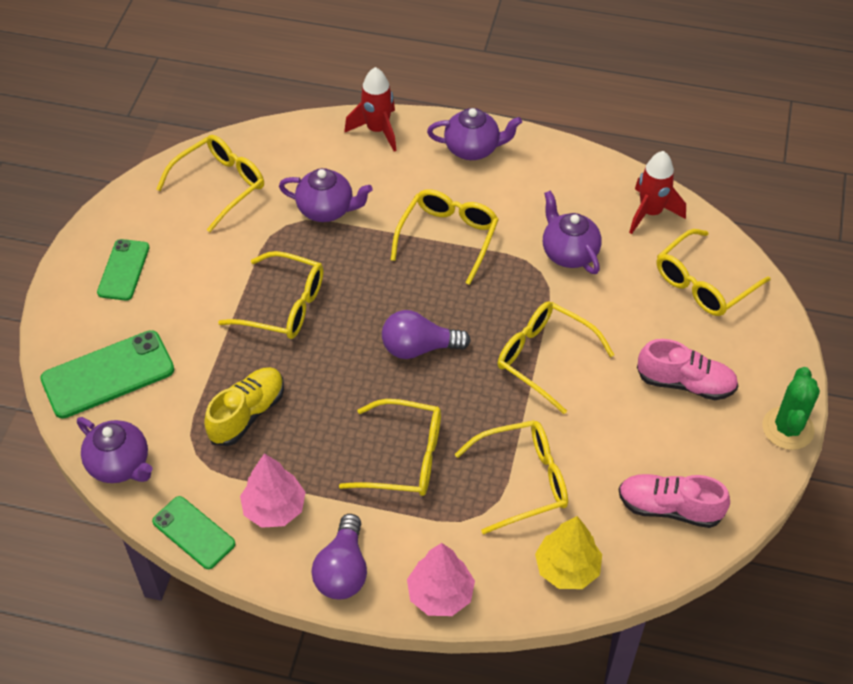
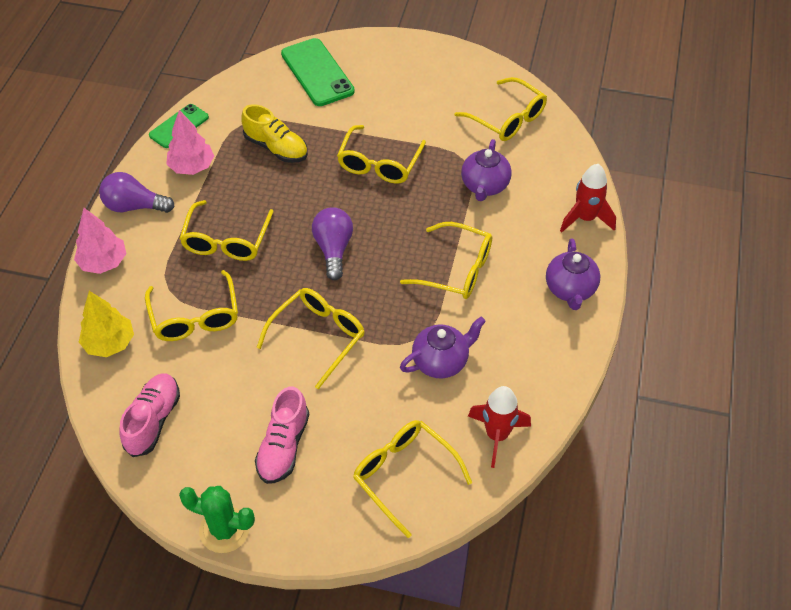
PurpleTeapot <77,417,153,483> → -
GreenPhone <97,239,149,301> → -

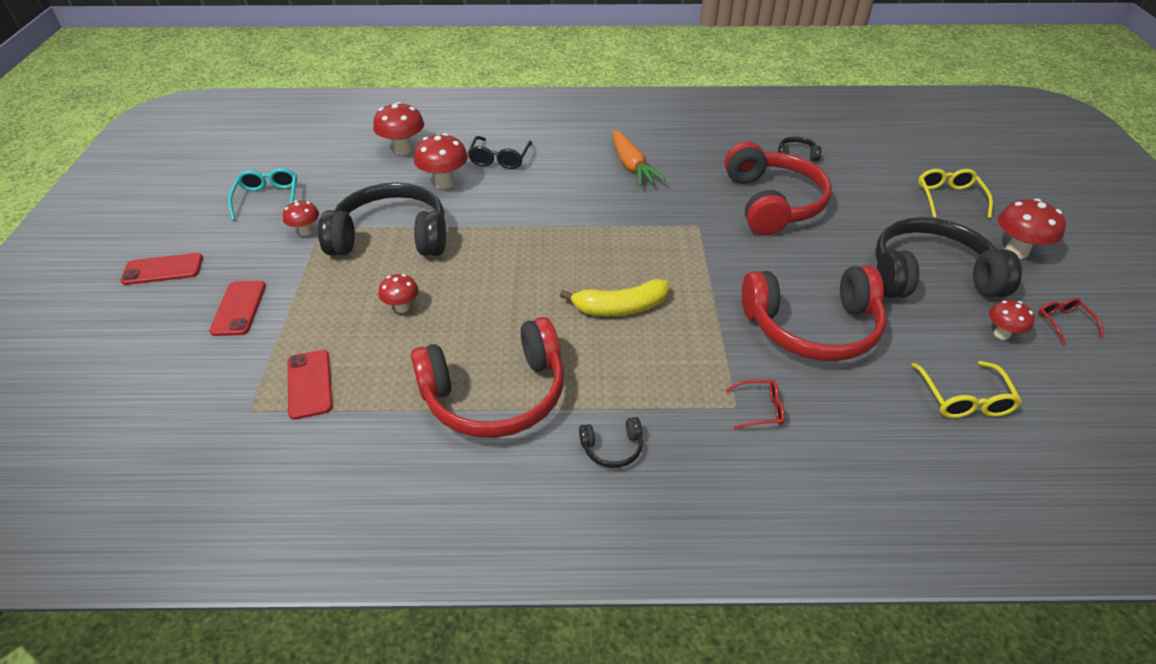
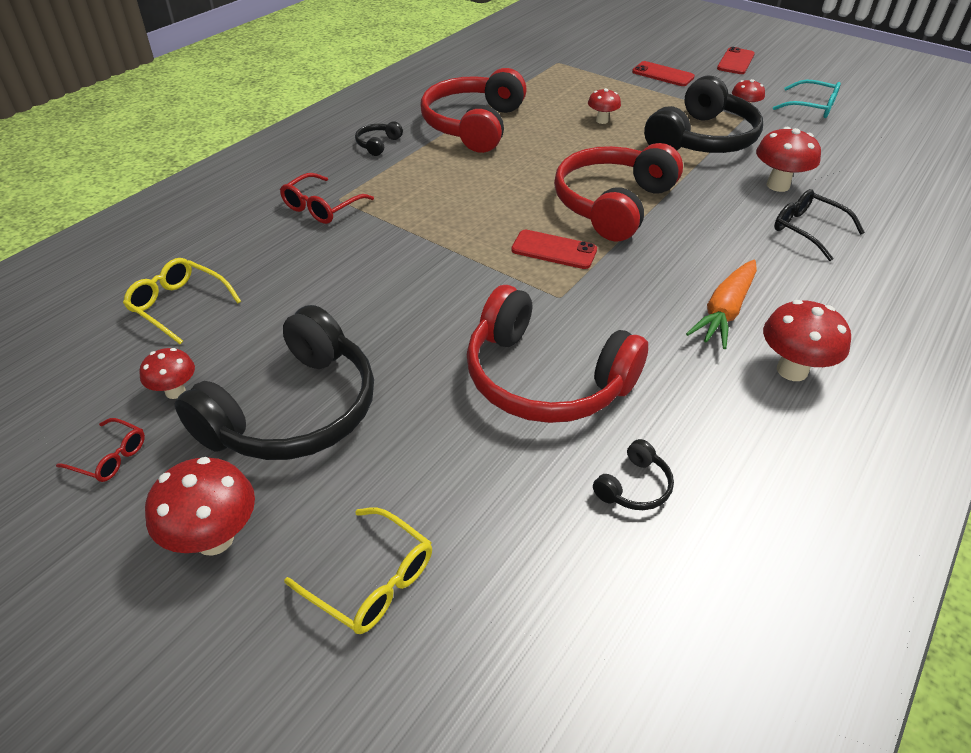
RedPhone <288,350,333,420> → RedPhone <511,229,597,269>, shifted
RedMushroom <373,102,424,155> → RedMushroom <763,300,851,381>, shifted
YellowBanana <560,279,669,316> → -
OrangeCarrot <613,130,666,186> → OrangeCarrot <686,260,757,349>, 75 degrees counterclockwise
RedGlasses <726,380,785,429> → RedGlasses <280,173,374,224>, x1.52
RedHeadphones <741,265,887,361> → RedHeadphones <554,143,683,241>, shifted

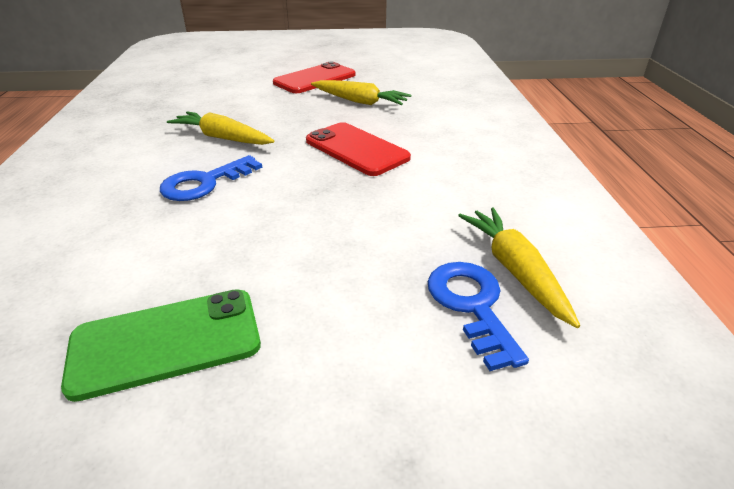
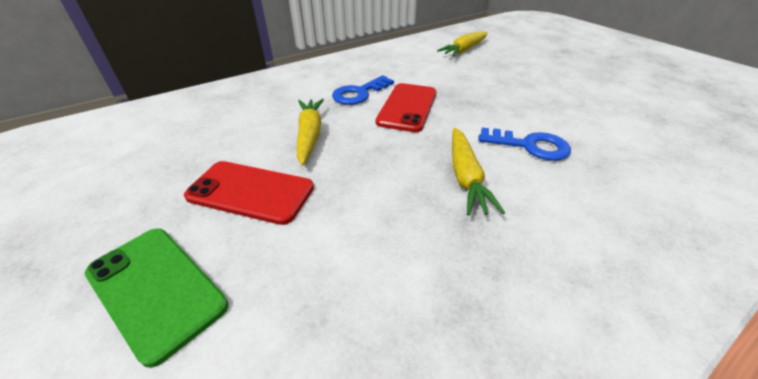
GreenPhone <61,290,261,402> → GreenPhone <85,228,229,368>, shifted
BlueKey <428,262,529,371> → BlueKey <332,75,394,105>, shifted

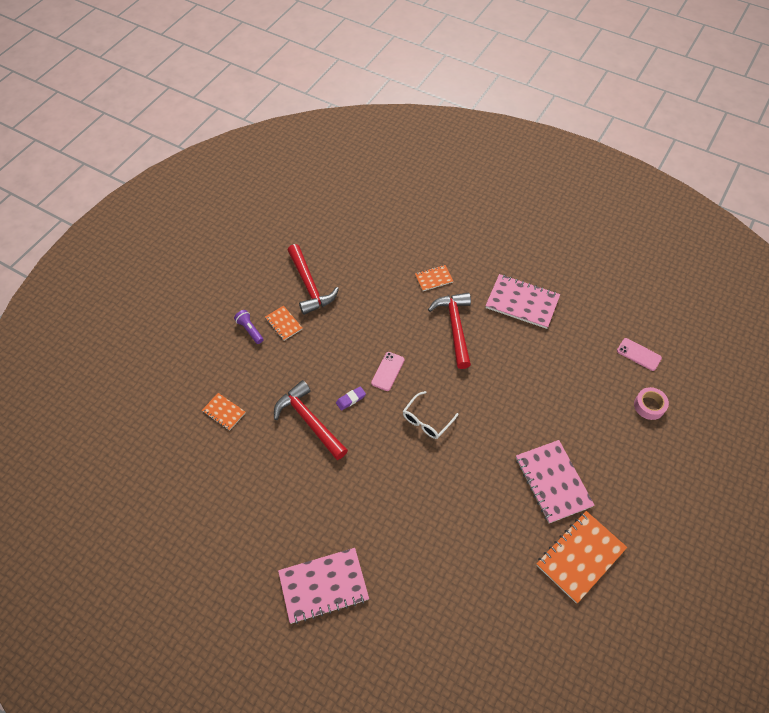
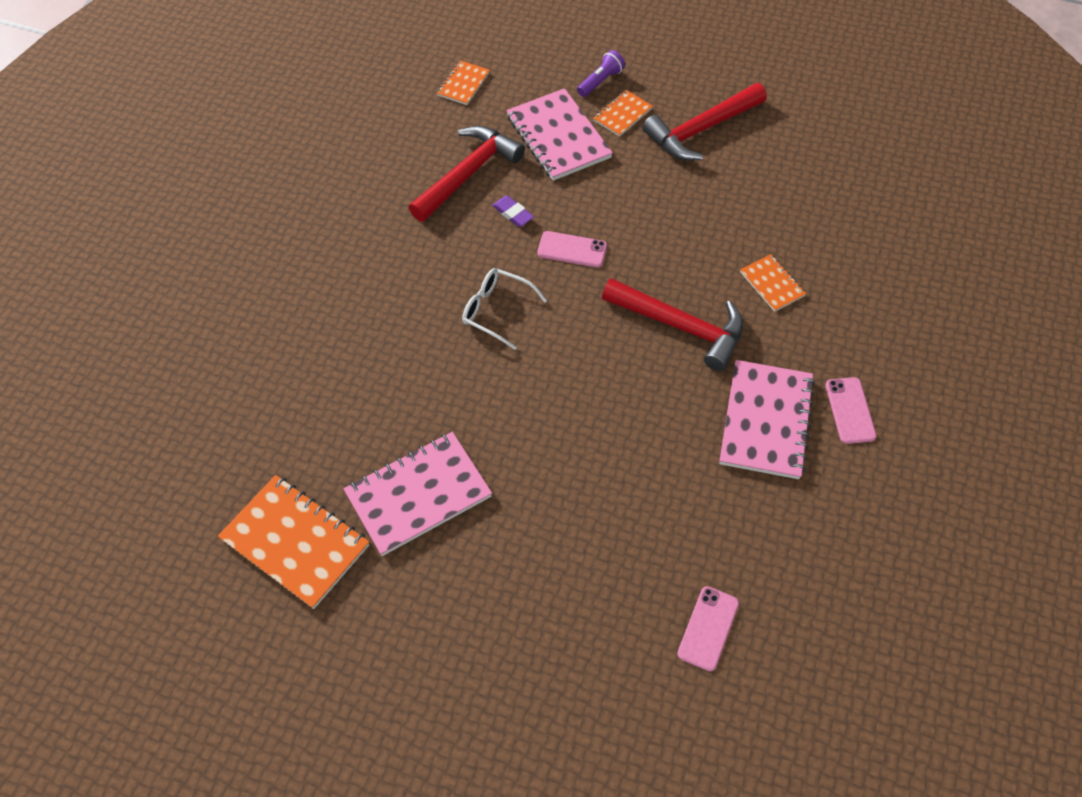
PinkNotebook <278,548,369,624> → PinkNotebook <506,88,613,181>, shifted
RedHammer <428,292,471,369> → RedHammer <602,278,743,371>, 45 degrees clockwise
PinkTape <634,387,669,420> → -
- → PinkPhone <825,377,877,444>

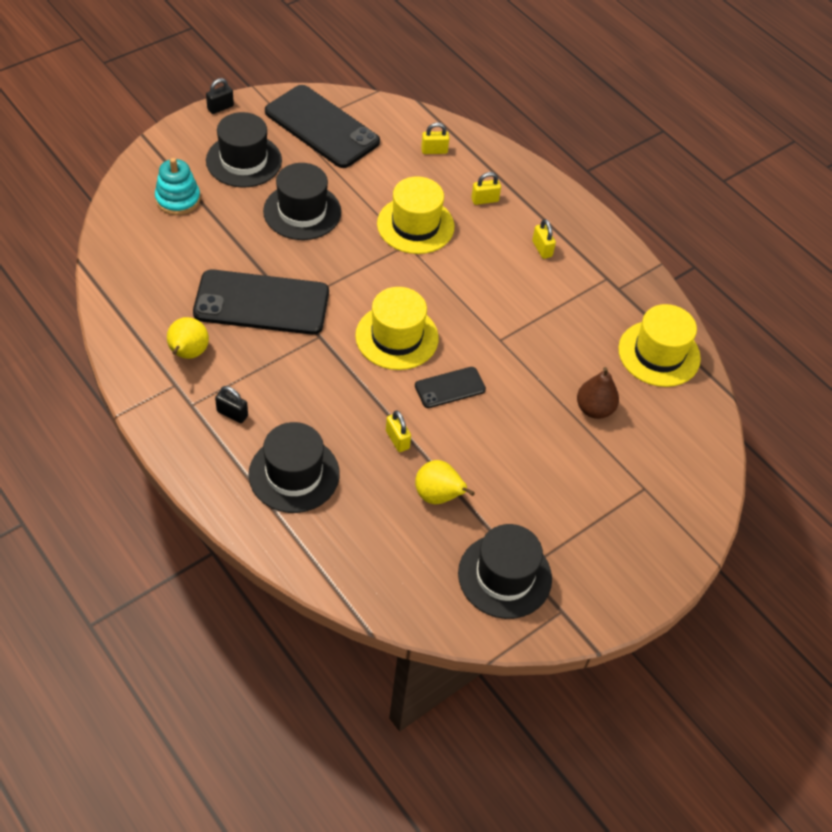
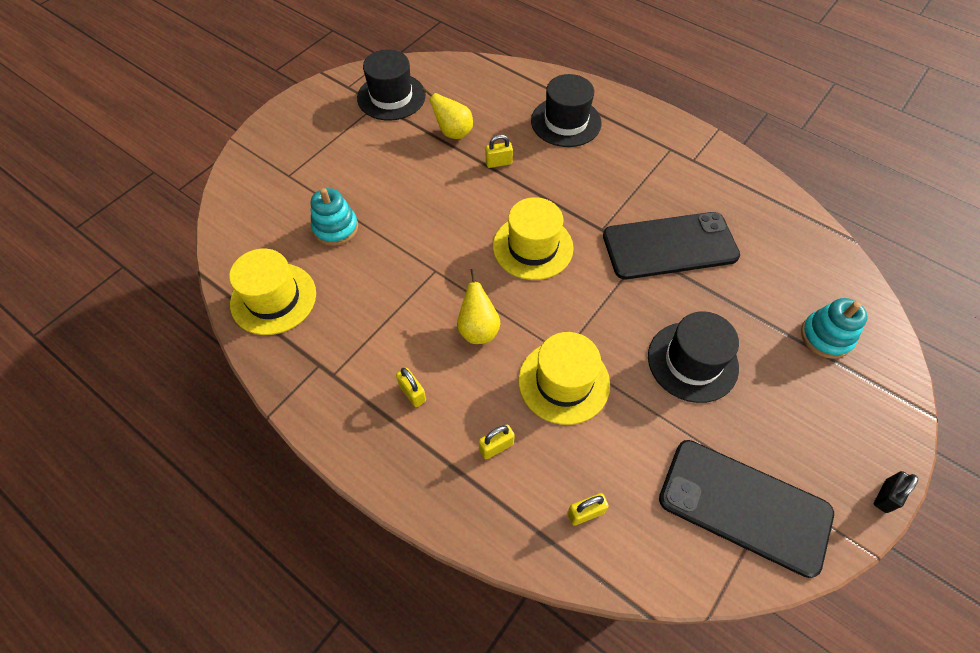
YellowPear <167,317,209,359> → YellowPear <457,269,500,344>, shifted
BlackHat <206,112,282,188> → -
BlackPadlock <215,386,248,423> → -
YellowPadlock <386,410,411,452> → YellowPadlock <485,135,513,168>, 60 degrees counterclockwise
BlackPhone <415,367,486,408> → -
BrownPear <577,367,619,419> → TurquoiseStackingToy <310,188,358,246>

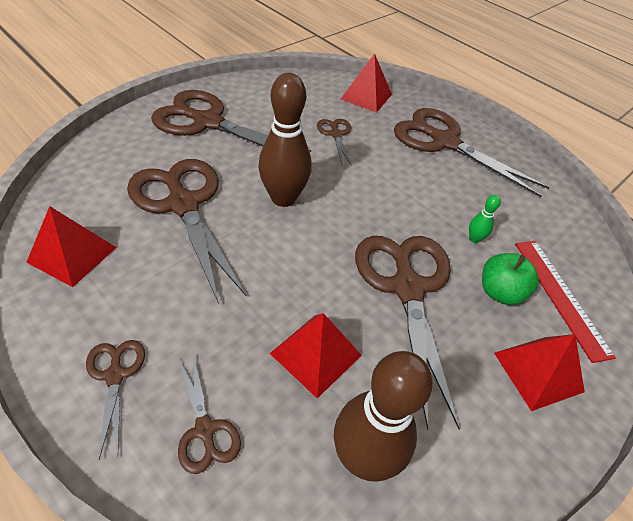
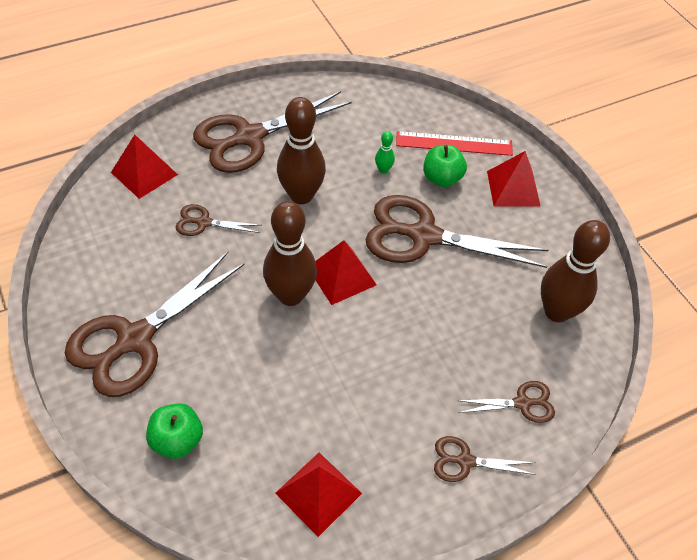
BrownScissors <127,159,246,304> → -
RedPyramid <270,313,362,398> → RedPyramid <315,240,377,305>, shifted
- → GreenApple <146,403,203,459>
- → BrownBowlingPin <277,97,326,204>

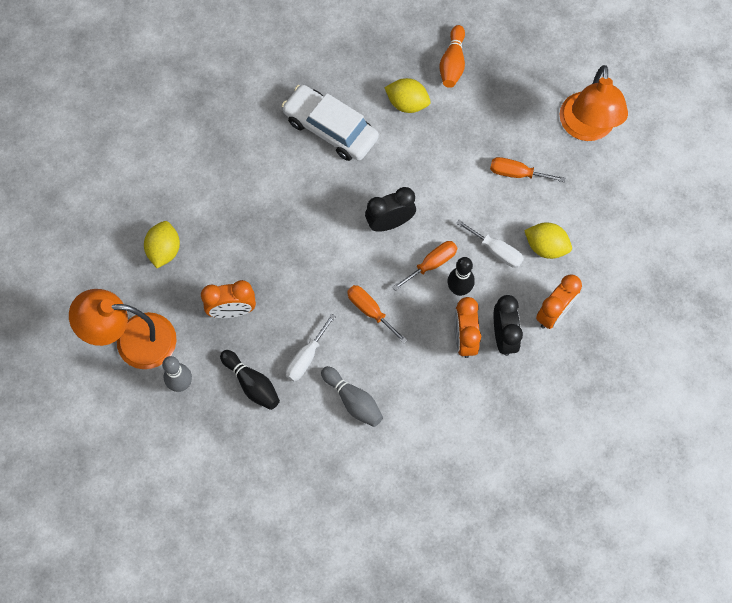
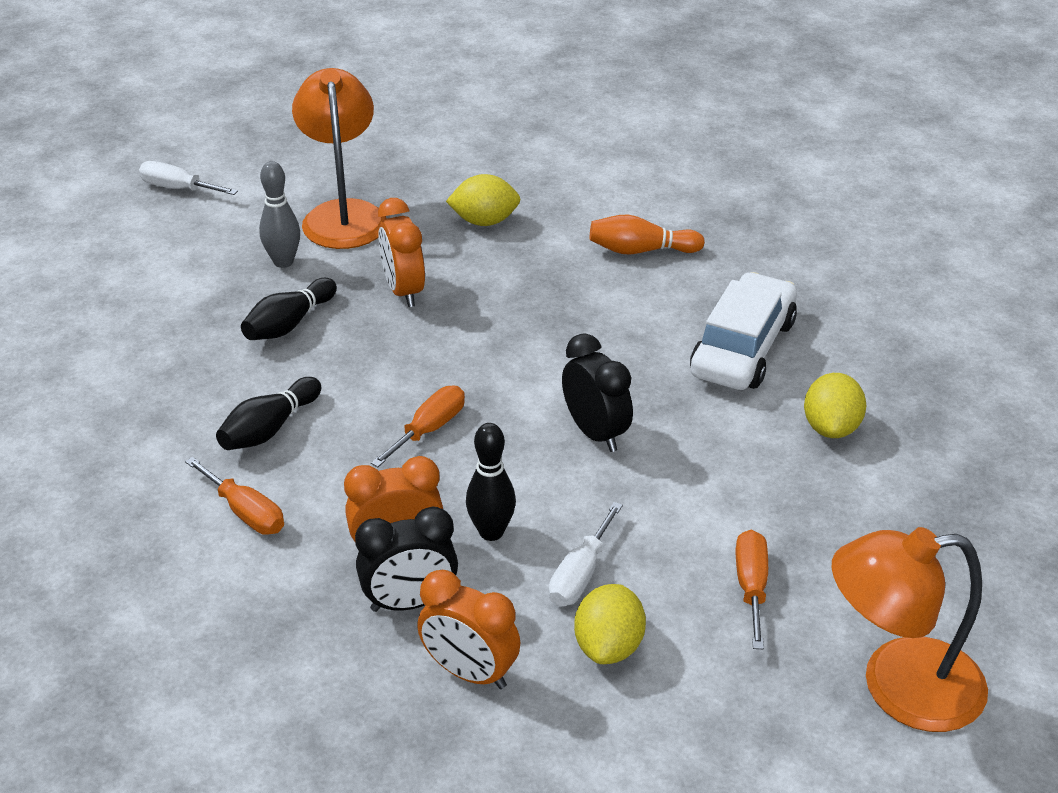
WhiteScrewdriver <286,314,336,382> → WhiteScrewdriver <139,161,238,195>, shifted
GreyBowlingPin <321,366,383,427> → BlackBowlingPin <216,377,321,450>
OrangeScrewdriver <392,241,457,291> → OrangeScrewdriver <185,457,284,535>, shifted
OrangeBowlingPin <440,25,465,88> → OrangeBowlingPin <590,214,705,254>, shifted

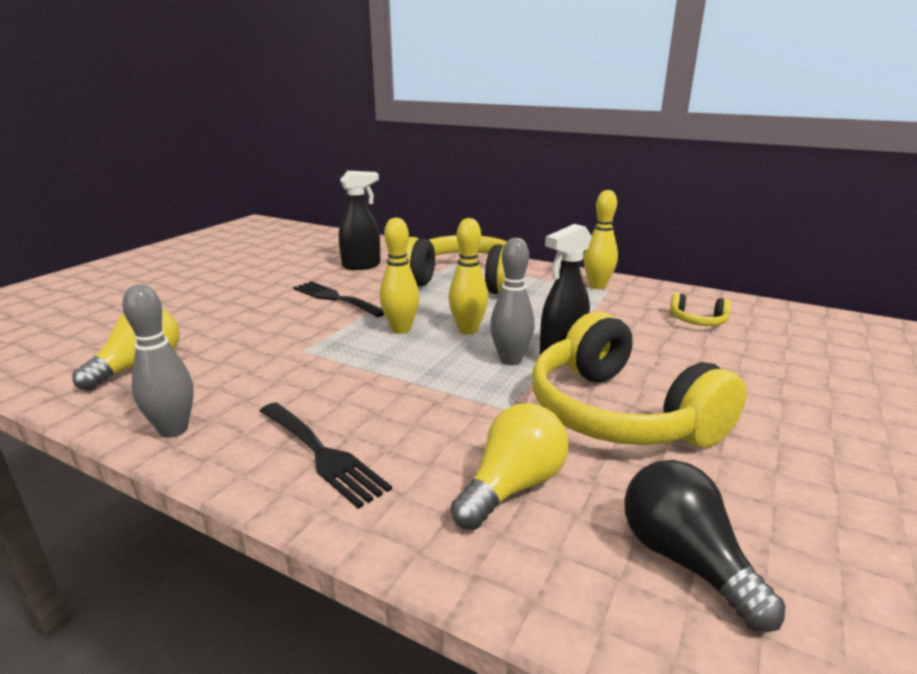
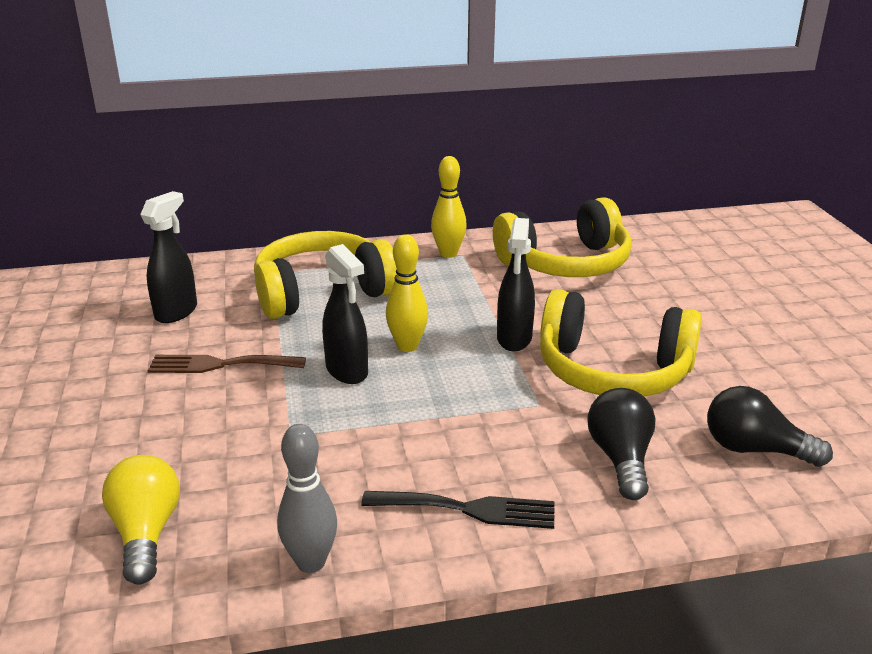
BlackFork <293,281,384,317> → BrownFork <147,355,306,373>
YellowBowlingPin <380,218,419,334> → BlackSprayBottle <322,244,368,384>
YellowLightBulb <451,403,568,530> → BlackLightBulb <588,388,656,500>
GreyBowlingPin <490,238,535,365> → -
YellowHeadphones <670,293,731,326> → YellowHeadphones <493,197,632,277>, x2.38

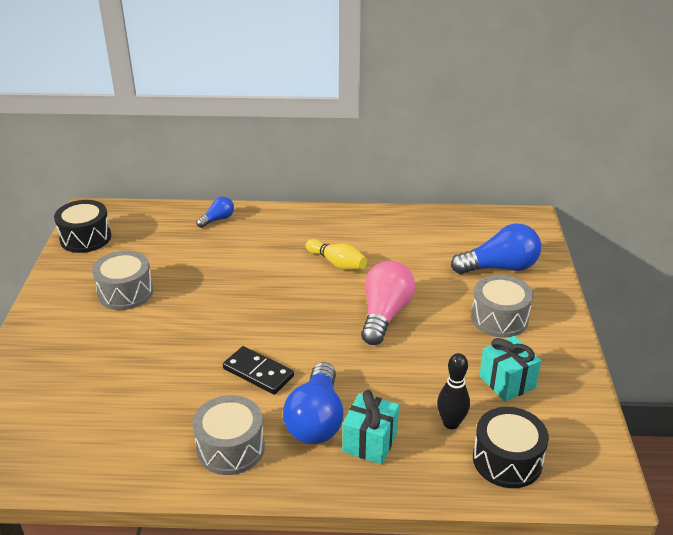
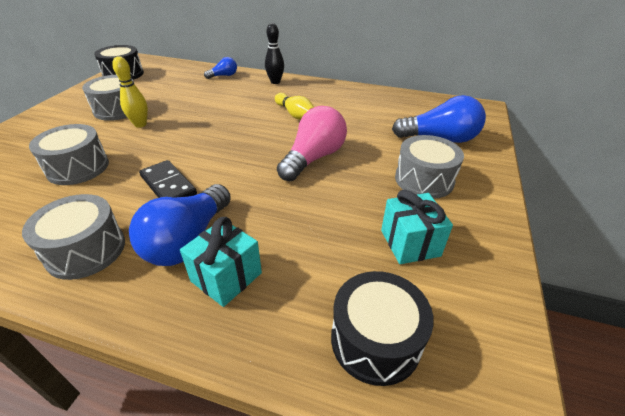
BlackBowlingPin <437,353,470,429> → BlackBowlingPin <265,23,284,84>, shifted
- → GreyDrum <29,124,109,185>
- → YellowBowlingPin <112,56,148,128>

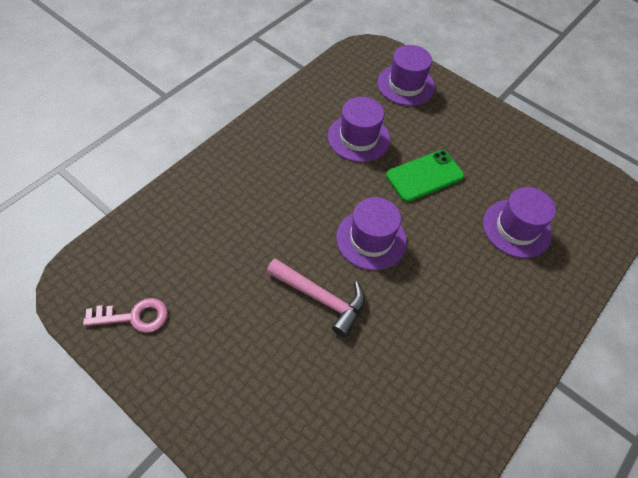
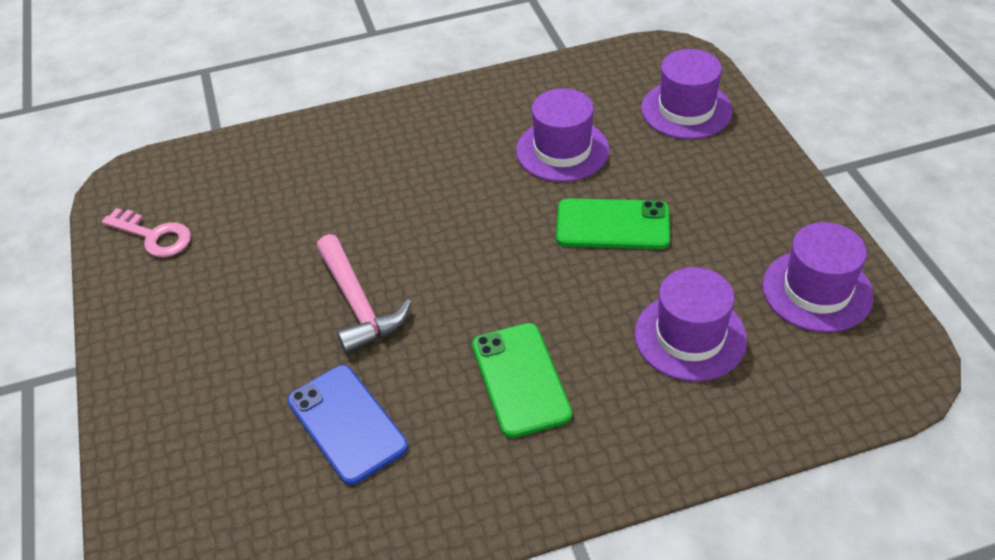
PurpleHat <336,197,407,270> → PurpleHat <762,222,874,332>, shifted
- → BluePhone <287,365,408,485>
- → GreenPhone <472,323,572,438>

